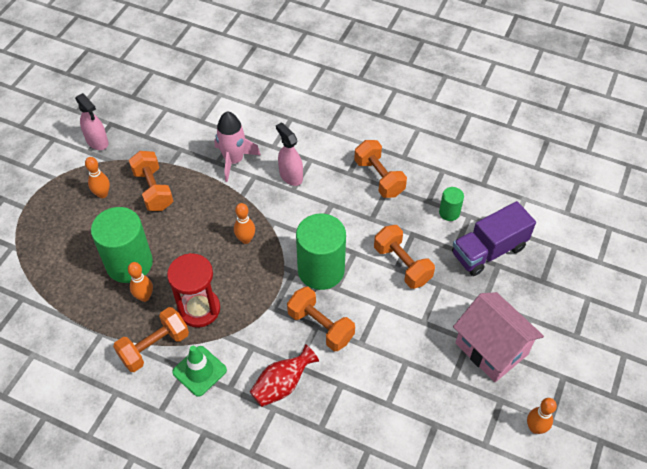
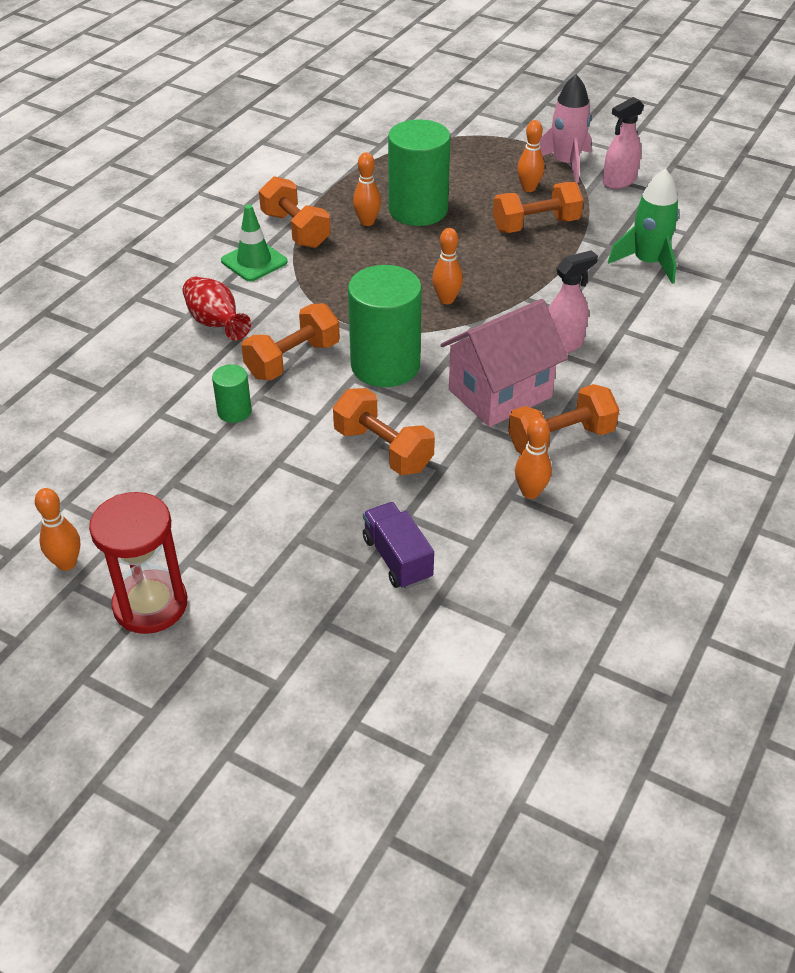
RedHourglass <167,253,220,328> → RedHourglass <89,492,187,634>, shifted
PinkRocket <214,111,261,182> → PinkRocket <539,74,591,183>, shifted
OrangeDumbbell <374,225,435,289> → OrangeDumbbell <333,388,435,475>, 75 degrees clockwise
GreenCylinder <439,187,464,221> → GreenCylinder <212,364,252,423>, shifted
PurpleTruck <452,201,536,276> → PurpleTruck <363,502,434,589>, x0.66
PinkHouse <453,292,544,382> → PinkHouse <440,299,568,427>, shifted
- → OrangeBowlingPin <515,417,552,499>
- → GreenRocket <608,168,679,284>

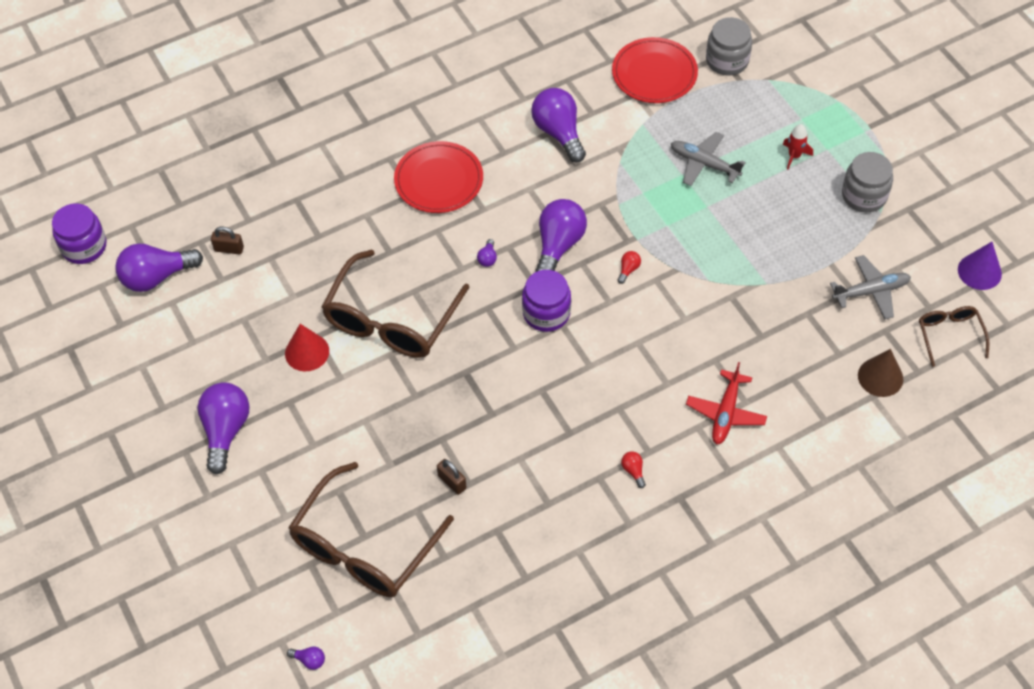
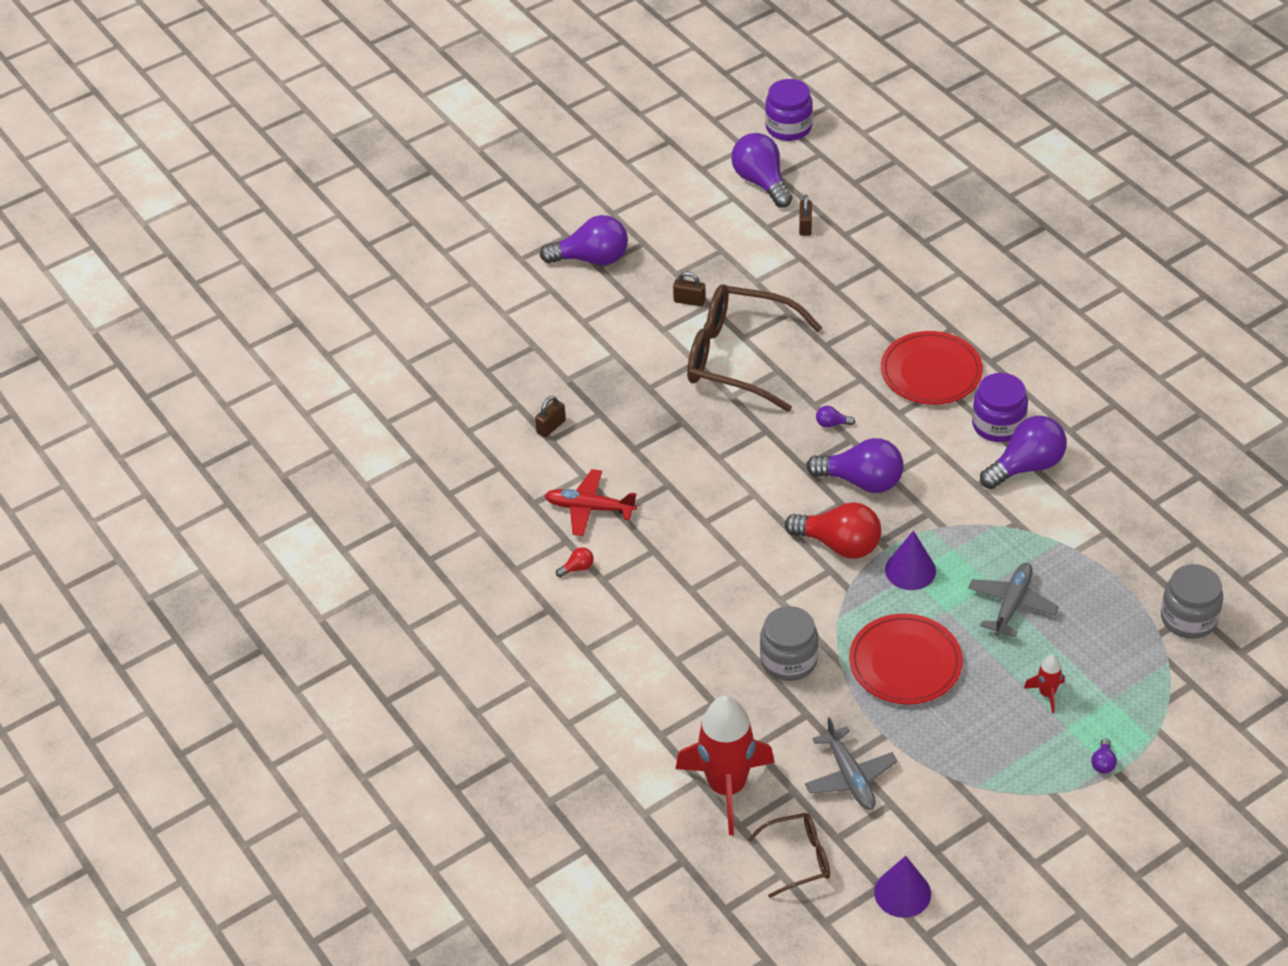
RedCone <285,324,329,371> → BrownPadlock <673,272,706,306>
PurpleLightBulb <287,646,325,670> → PurpleLightBulb <1091,738,1117,774>, shifted
BrownGlasses <288,462,454,597> → -
PurpleJar <522,270,571,332> → PurpleJar <972,373,1028,442>, shifted
RedPlate <612,37,698,103> → RedPlate <849,614,963,705>, shifted
RedLightBulb <618,251,641,284> → RedLightBulb <785,502,881,559>, x2.42
RedPlane <686,362,767,444> → RedPlane <544,469,637,536>, shifted
GreyJar <842,152,893,212> → GreyJar <760,606,818,681>, shifted
BrownCone <858,349,903,397> → RedRocket <675,696,775,835>
- → PurpleCone <885,531,936,590>

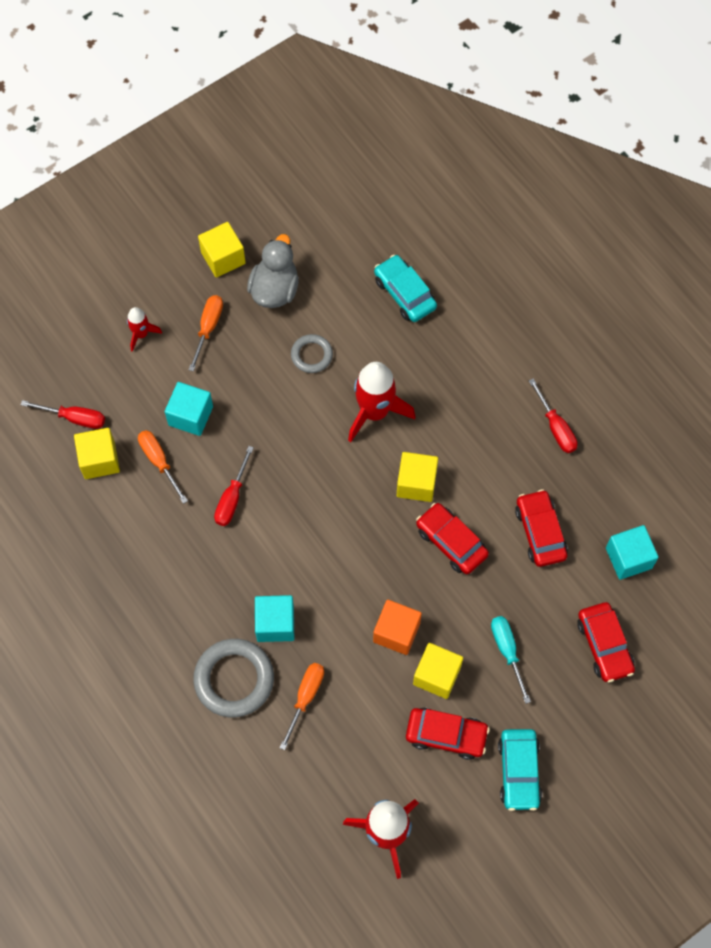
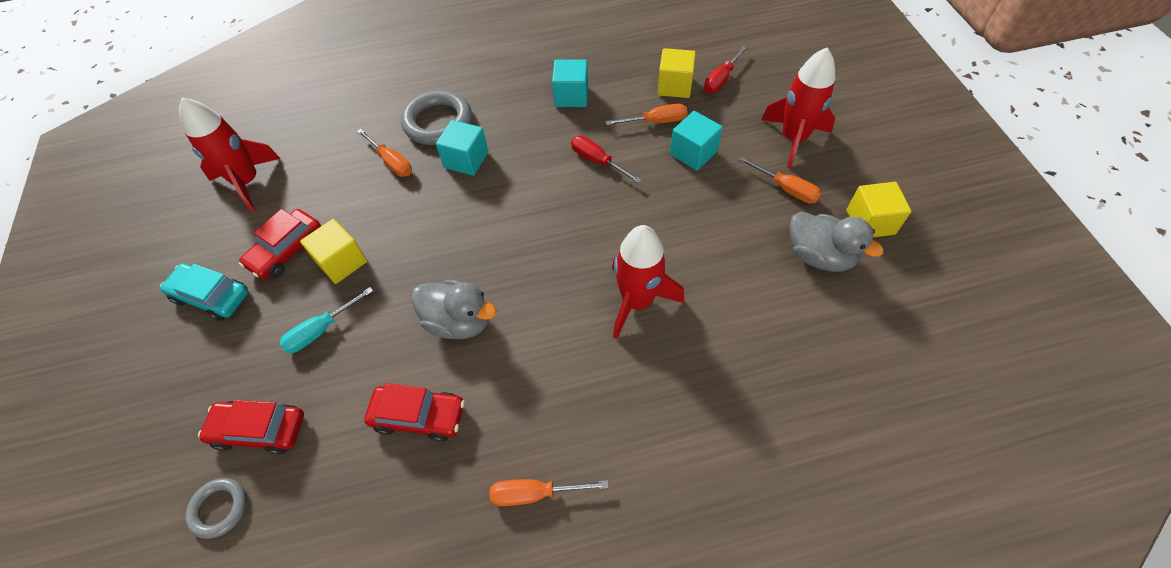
RedRocket <127,307,162,352> → RedRocket <761,48,835,168>, x1.93
GreyRing <291,334,333,373> → GreyRing <185,478,247,539>, shifted
OrangeCube <373,600,422,655> → -
TurquoiseCar <374,255,437,322> → -
YellowCube <397,452,438,502> → -
RedCar <416,503,489,574> → GreyDuck <411,280,497,339>
TurquoiseScrewdriver <491,616,531,704> → TurquoiseScrewdriver <280,287,373,353>, 135 degrees clockwise
RedScrewdriver <529,379,577,453> → OrangeScrewdriver <489,479,608,506>
TurquoiseCube <606,525,659,580> → TurquoiseCube <552,60,588,107>, shifted

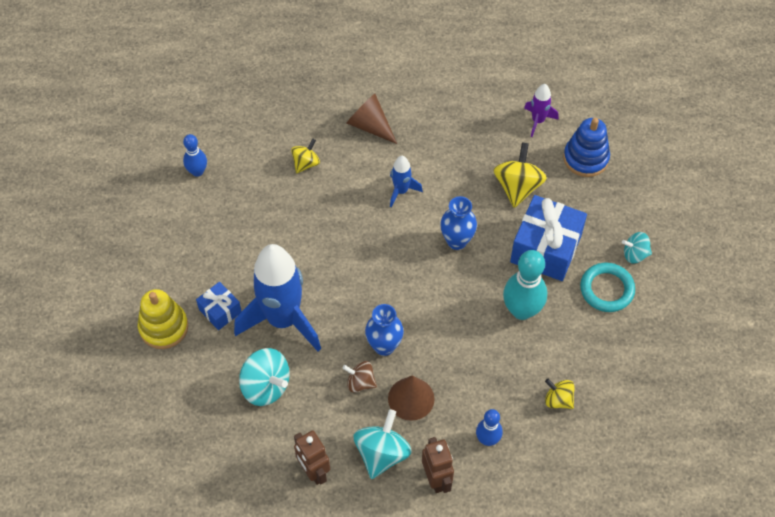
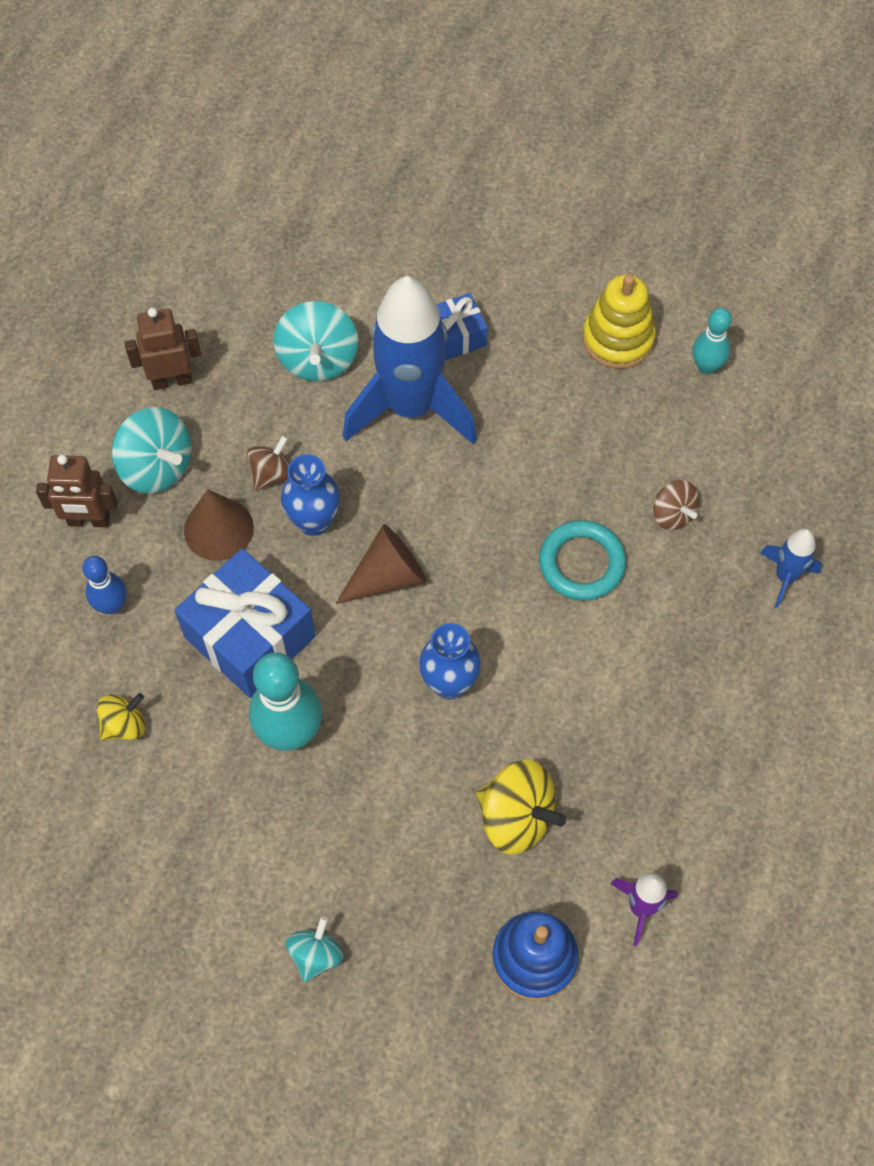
YellowStackingToy <138,289,188,349> → YellowStackingToy <582,274,656,369>, shifted
BlueBowlingPin <183,134,207,177> → TurquoiseBowlingPin <692,308,732,374>
TurquoiseSpinningTop <239,348,290,406> → TurquoiseSpinningTop <274,301,358,381>, 60 degrees counterclockwise
YellowSpinningTop <291,139,320,173> → BrownSpinningTop <653,480,699,530>
BrownCone <347,94,397,144> → BrownCone <335,524,426,604>, shifted
BlueRocket <390,156,423,207> → BlueRocket <760,528,822,608>, shifted
BlueGift <510,195,587,281> → BlueGift <174,548,316,698>, shifted
TurquoiseRing <580,263,635,312> → TurquoiseRing <539,520,626,600>, shifted

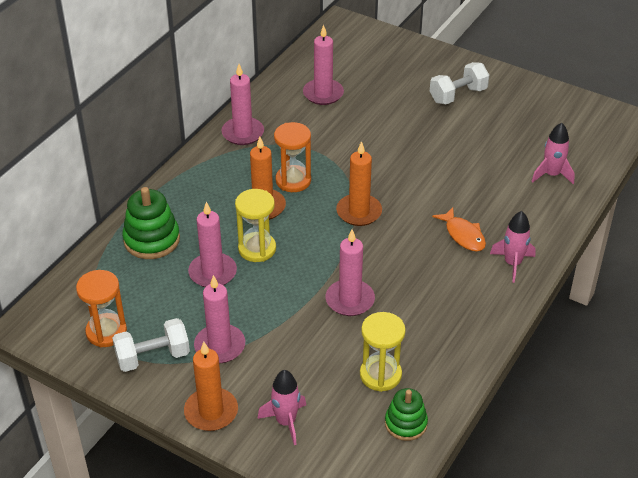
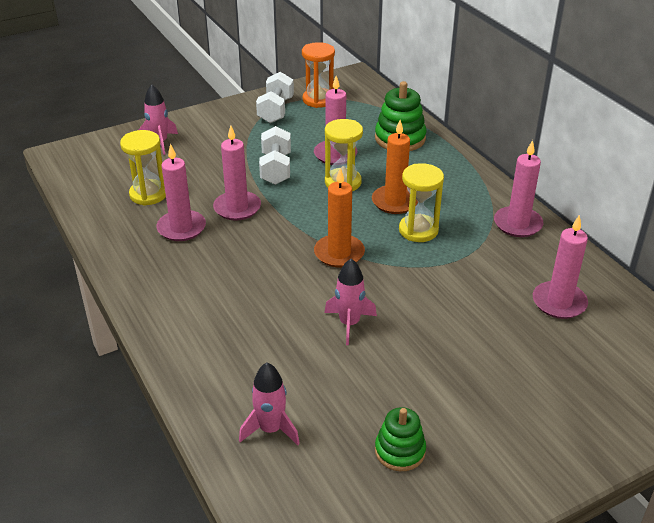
OrangeCandle <184,342,238,431> → -
PinkCandle <194,275,245,363> → PinkCandle <156,144,206,241>, shifted
OrangeHourglass <274,122,311,192> → YellowHourglass <399,163,444,242>
GreenStackingToy <385,388,428,441> → GreenStackingToy <375,407,426,471>, shifted
WhiteDumbbell <430,62,489,104> → WhiteDumbbell <259,126,291,185>, shifted
OrangeFish <432,207,486,252> → -
PinkRocket <490,211,536,283> → PinkRocket <324,259,377,345>, shifted

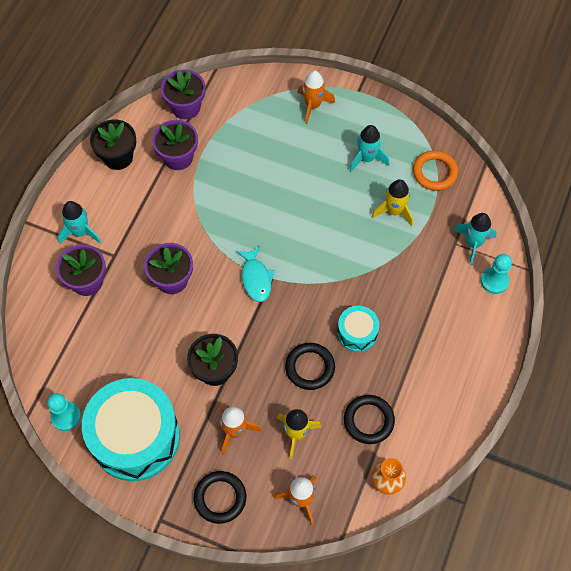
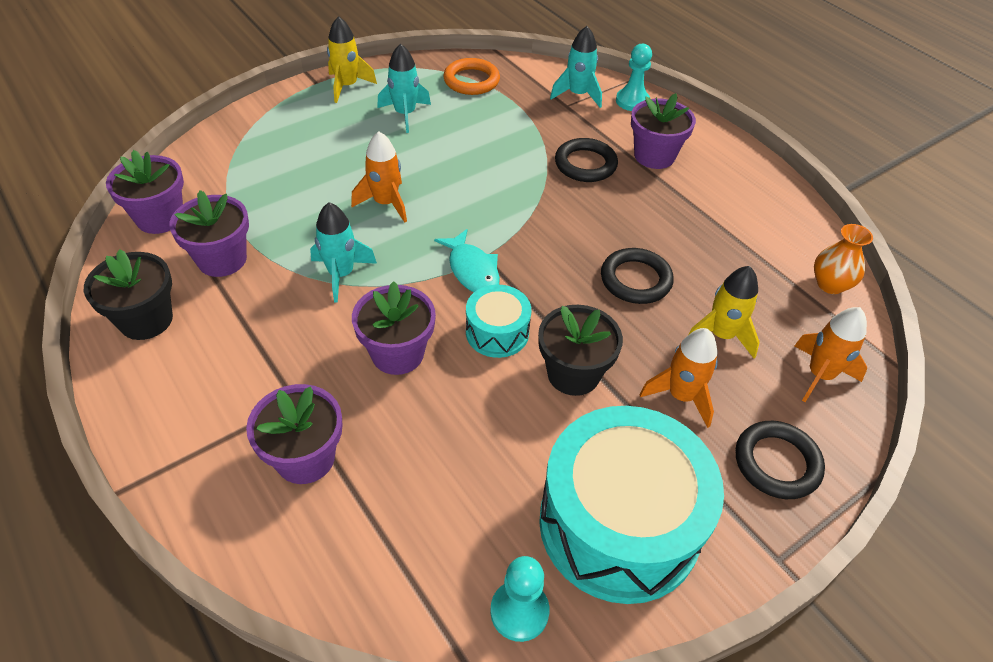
TurquoiseRocket <58,201,101,244> → TurquoiseRocket <310,202,377,303>, shifted
TurquoiseFish <236,246,275,302> → TurquoiseFish <434,229,500,292>, 45 degrees clockwise
OrangeRocket <297,71,335,124> → OrangeRocket <351,131,407,223>, shifted
TurquoiseDrum <337,306,379,352> → TurquoiseDrum <466,285,531,358>, shifted
BlackRing <344,395,395,444> → BlackRing <555,138,618,182>, shifted
YellowRocket <371,179,413,227> → YellowRocket <327,16,377,103>, shifted
- → PurpleFlowerPot <631,93,696,169>

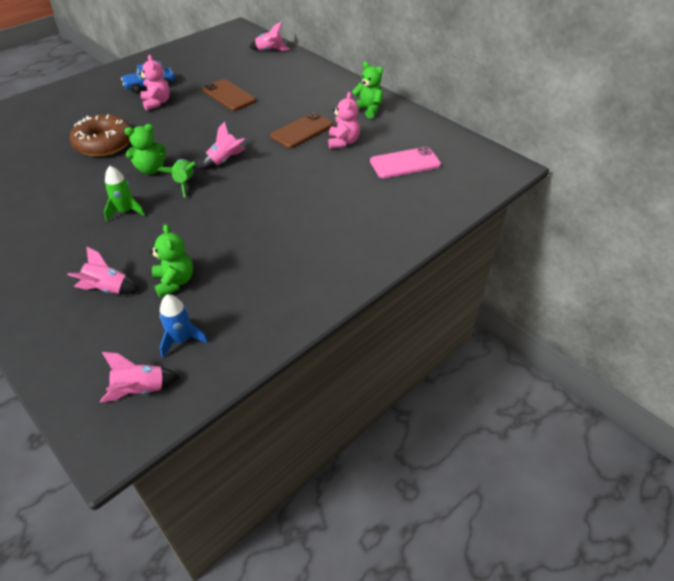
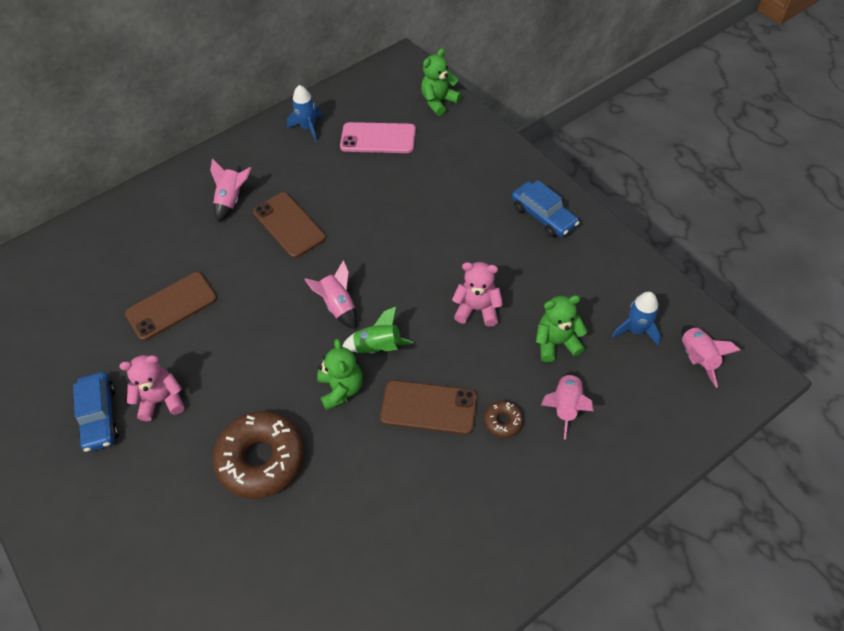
GreenRocket <104,166,145,221> → BrownPhone <380,380,477,435>
PinkRocket <249,21,290,51> → PinkRocket <210,158,251,222>, shifted
PinkTeddyBear <328,92,360,149> → PinkTeddyBear <452,262,503,327>, shifted
GreenTeddyBear <352,62,383,119> → GreenTeddyBear <421,48,462,116>, shifted
PinkPhone <370,147,441,178> → PinkPhone <340,122,416,153>, 75 degrees counterclockwise
- → BlueRocket <287,85,322,142>
- → BrownDonut <484,401,523,438>
- → BlueCar <512,180,580,237>

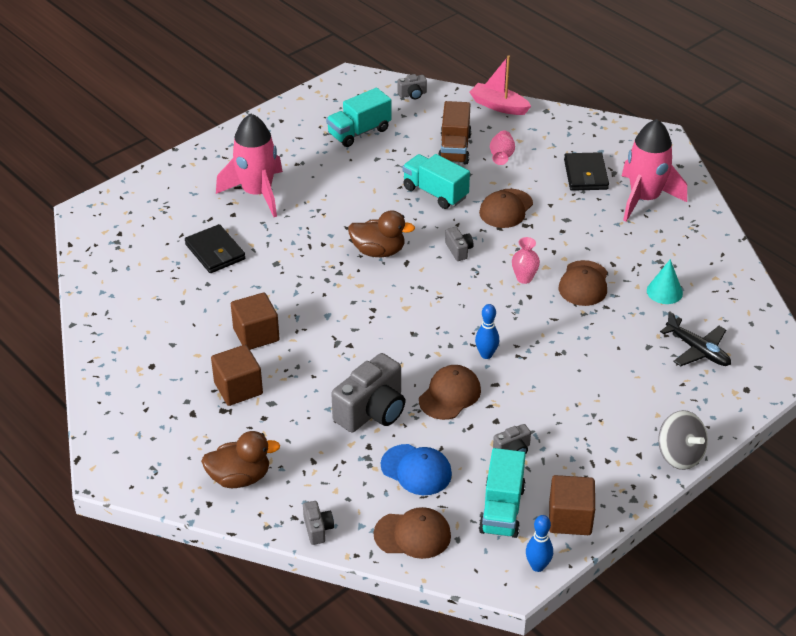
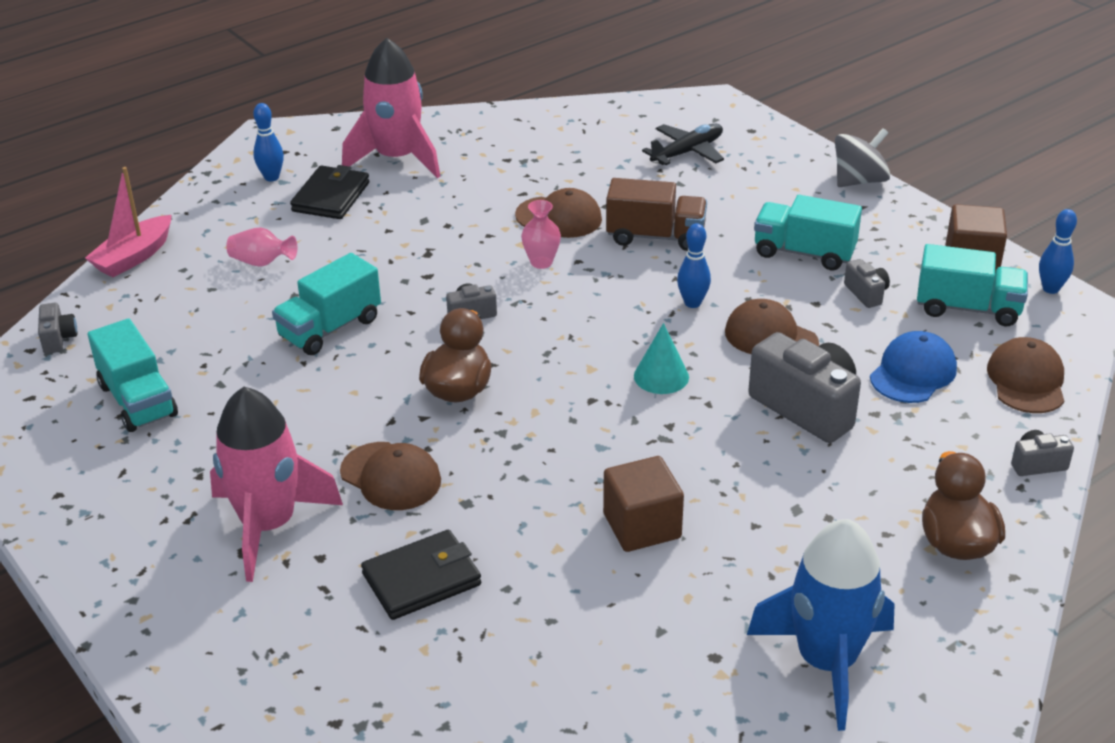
BrownCube <211,345,263,406> → -
BrownTruck <438,101,472,164> → BrownTruck <606,178,707,251>, shifted
BrownCap <479,189,533,228> → BrownCap <340,442,441,510>, shifted
BlackWallet <564,152,609,191> → BlackWallet <290,165,369,219>, 75 degrees counterclockwise
TurquoiseCone <647,259,683,304> → TurquoiseCone <634,323,689,394>, shifted
- → BlueBowlingPin <253,103,284,181>
- → BlueRocket <747,519,895,731>
- → TurquoiseTruck <754,195,862,270>

